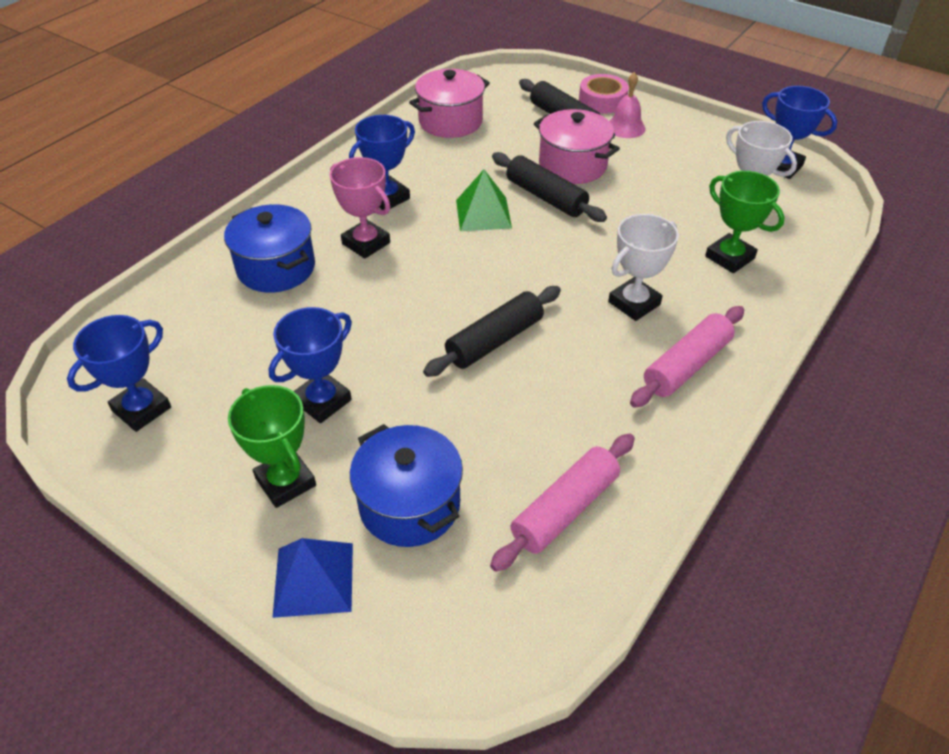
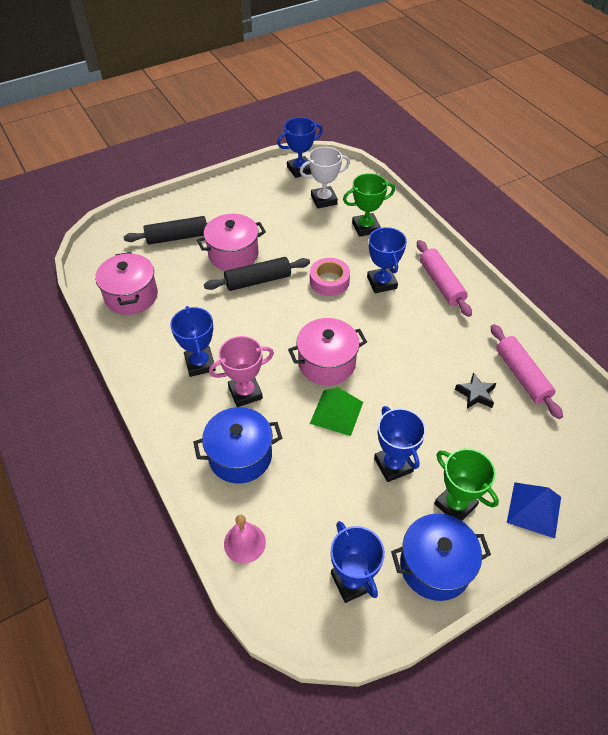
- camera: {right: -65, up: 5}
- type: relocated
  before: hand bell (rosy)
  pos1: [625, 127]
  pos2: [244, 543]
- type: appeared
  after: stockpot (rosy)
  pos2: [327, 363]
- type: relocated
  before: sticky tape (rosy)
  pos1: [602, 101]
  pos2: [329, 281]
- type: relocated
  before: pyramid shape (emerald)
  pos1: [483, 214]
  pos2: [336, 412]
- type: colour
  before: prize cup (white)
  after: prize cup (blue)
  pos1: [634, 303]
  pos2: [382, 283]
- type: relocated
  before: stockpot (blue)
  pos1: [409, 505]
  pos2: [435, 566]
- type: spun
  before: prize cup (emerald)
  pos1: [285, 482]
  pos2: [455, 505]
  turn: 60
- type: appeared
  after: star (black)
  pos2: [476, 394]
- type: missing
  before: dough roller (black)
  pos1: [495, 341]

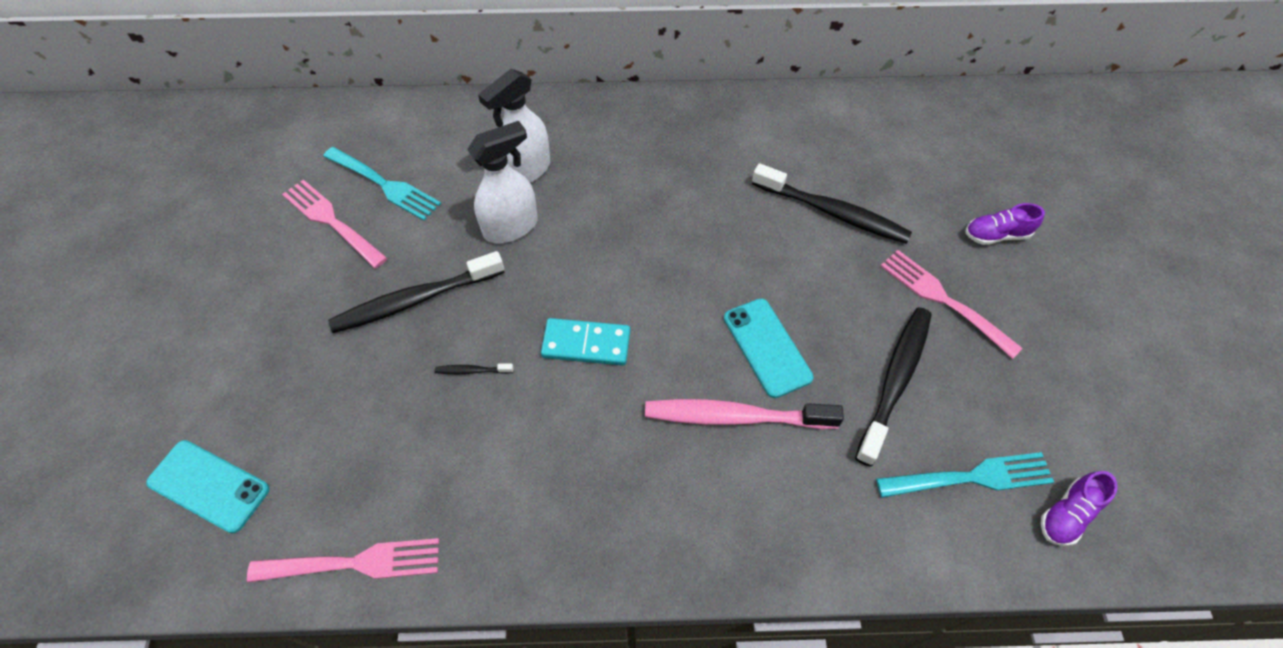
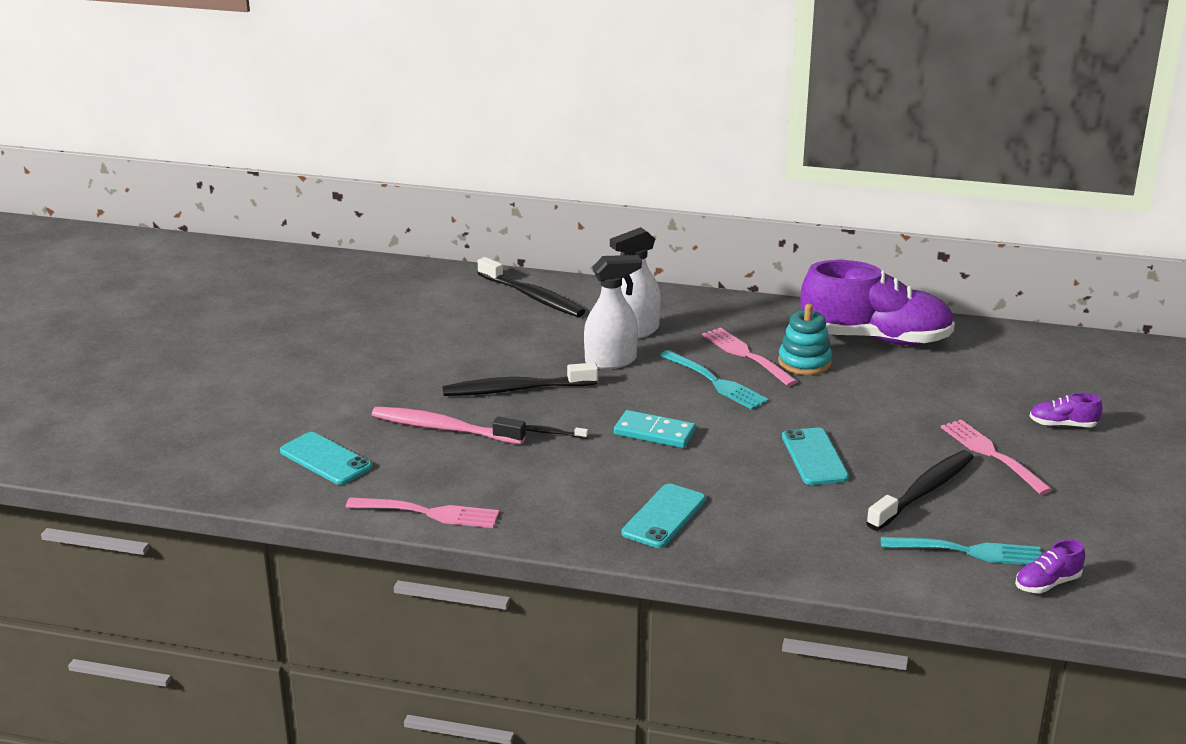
- camera: {right: 15, up: -30}
- type: relocated
  before: toothbrush (rosy)
  pos1: [735, 416]
  pos2: [444, 428]
- type: relocated
  before: toothbrush (black)
  pos1: [833, 212]
  pos2: [532, 296]
- type: appeared
  after: smartphone (teal)
  pos2: [664, 516]
- type: relocated
  before: fork (teal)
  pos1: [385, 185]
  pos2: [715, 382]
- type: relocated
  before: fork (rosy)
  pos1: [332, 221]
  pos2: [746, 355]
- type: appeared
  after: ring stacker (teal)
  pos2: [804, 362]
- type: appeared
  after: sneaker (royal purple)
  pos2: [876, 338]

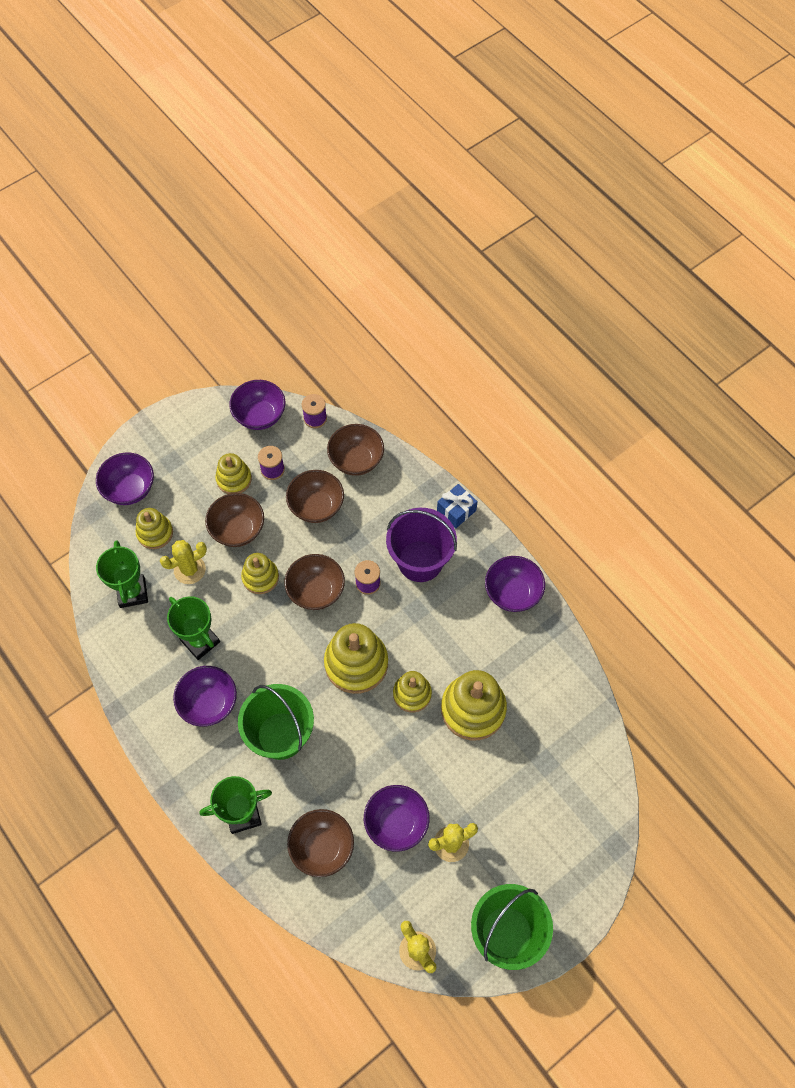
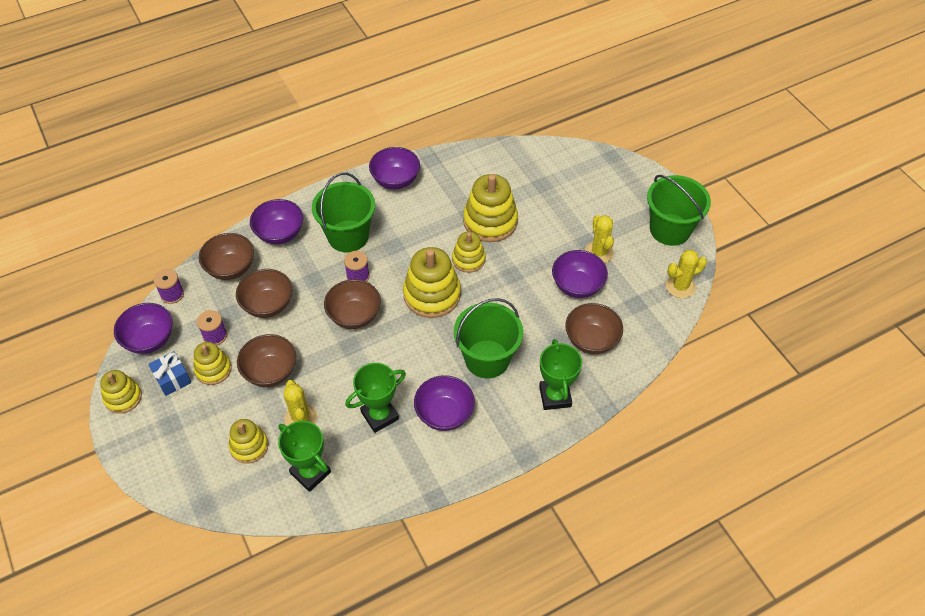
- camera: {right: -80, up: -10}
- type: relocated
  before: ring stacker (golden)
  pos1: [260, 577]
  pos2: [123, 397]
- type: relocated
  before: wrapped gift (blue)
  pos1: [456, 510]
  pos2: [172, 379]
- type: relocated
  before: serving bowl (royal purple)
  pos1: [130, 489]
  pos2: [280, 233]
- type: spun
  before: prize cup (emerald)
  pos1: [132, 592]
  pos2: [310, 472]
  turn: 45
- type: colour
  before: sand bucket (royal purple)
  after: sand bucket (emerald)
  pos1: [420, 561]
  pos2: [348, 236]

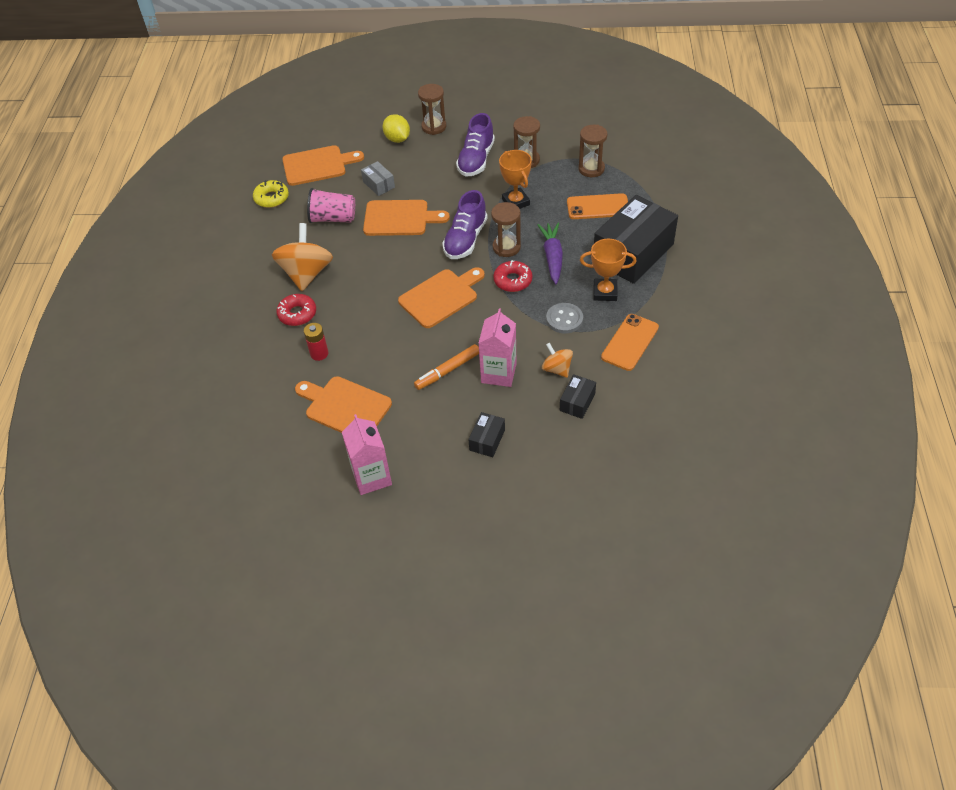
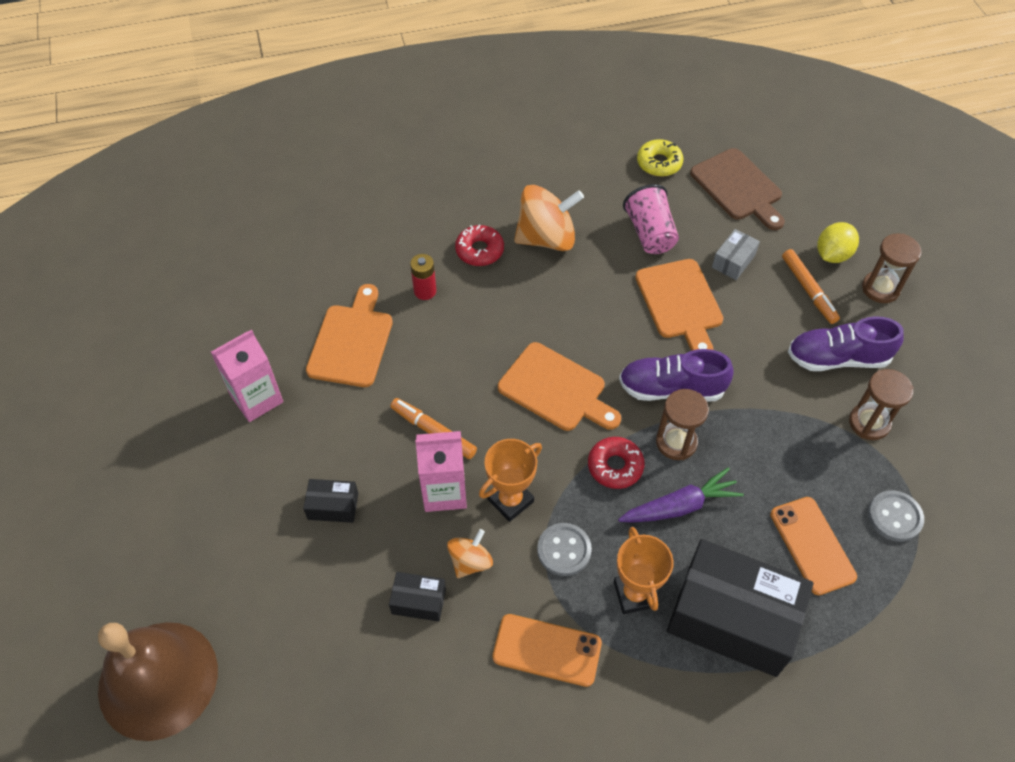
- camera: {right: 70, up: 5}
- type: appeared
  after: hand bell (russet)
  pos2: [158, 679]
- type: relocated
  before: prize cup (orange)
  pos1: [515, 202]
  pos2: [510, 500]
- type: colour
  before: chopping board (orange)
  after: chopping board (russet)
  pos1: [317, 165]
  pos2: [738, 187]
- type: appeared
  after: marker pen (orange)
  pos2: [808, 290]
- type: exchanged
  before: sand timer (russet)
  after: sewing button (grey)
  pos1: [591, 169]
  pos2: [894, 517]

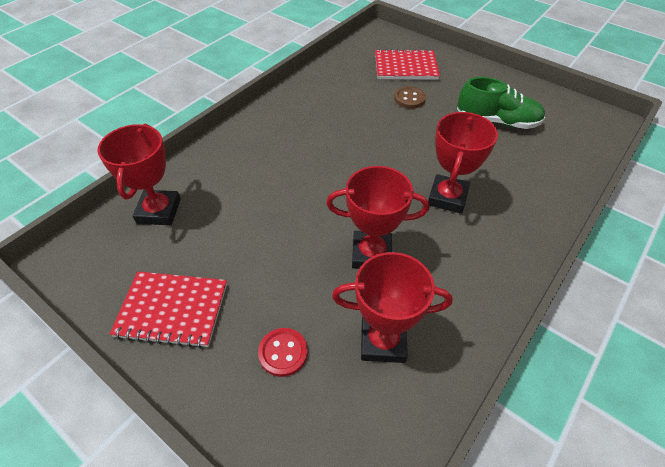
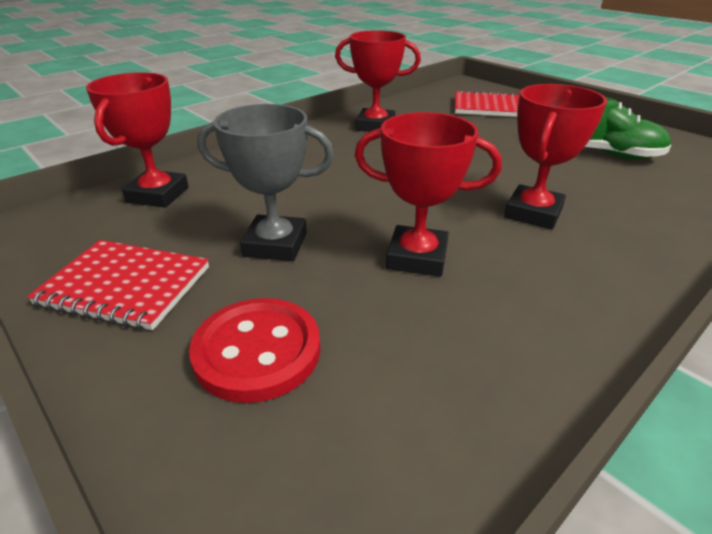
- camera: {right: 10, up: -15}
- type: size
  before: sewing button (crimson)
  pos1: [283, 353]
  pos2: [257, 351]
  scale: 1.66
- type: appeared
  after: prize cup (grey)
  pos2: [275, 244]
- type: relocated
  before: prize cup (crimson)
  pos1: [383, 341]
  pos2: [375, 126]
- type: missing
  before: sewing button (russet)
  pos1: [409, 99]

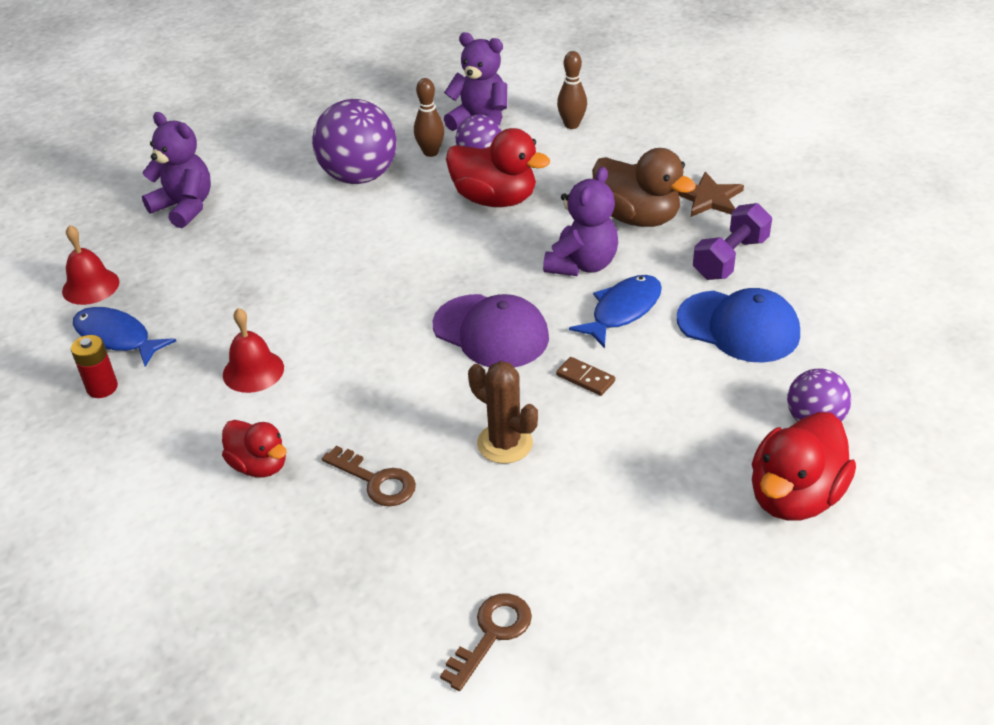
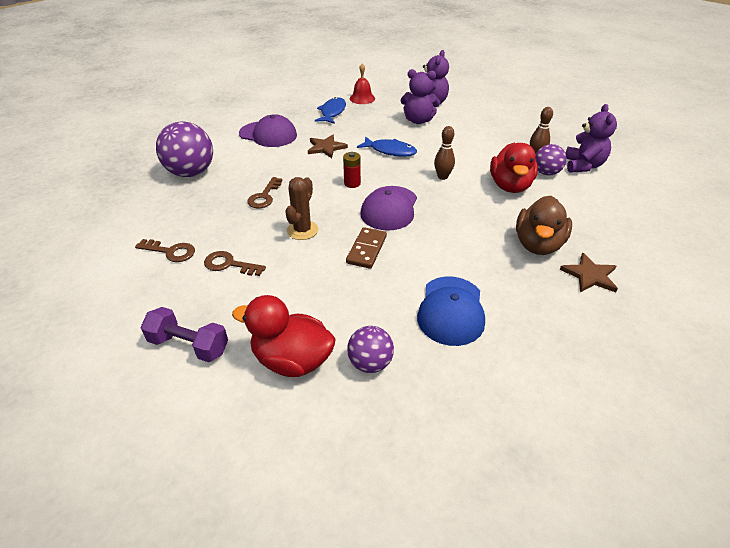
- camera: {right: 70, up: 0}
- type: relocated
  before: free weight (royal purple)
  pos1: [730, 258]
  pos2: [189, 345]
- type: relocated
  before: sphere (royal purple)
  pos1: [359, 177]
  pos2: [191, 173]
- type: appeared
  after: key (russet)
  pos2: [229, 264]
- type: appeared
  after: peaked cap (royal purple)
  pos2: [268, 134]
- type: exchanged
  before: hand bell (crimson)
  after: star (russet)
  pos1: [253, 371]
  pos2: [326, 147]
- type: relocated
  before: power cell (crimson)
  pos1: [102, 388]
  pos2: [352, 183]
- type: size
  before: domino tile (russet)
  pos1: [585, 378]
  pos2: [366, 249]
  scale: 1.57
- type: relocated
  before: toy fish (blue)
  pos1: [623, 310]
  pos2: [390, 151]
- type: relocated
  before: teddy (royal purple)
  pos1: [582, 264]
  pos2: [418, 120]
- type: relocated
  before: skittle (russet)
  pos1: [571, 125]
  pos2: [442, 177]
- type: missing
  before: rubber duck (crimson)
  pos1: [259, 465]

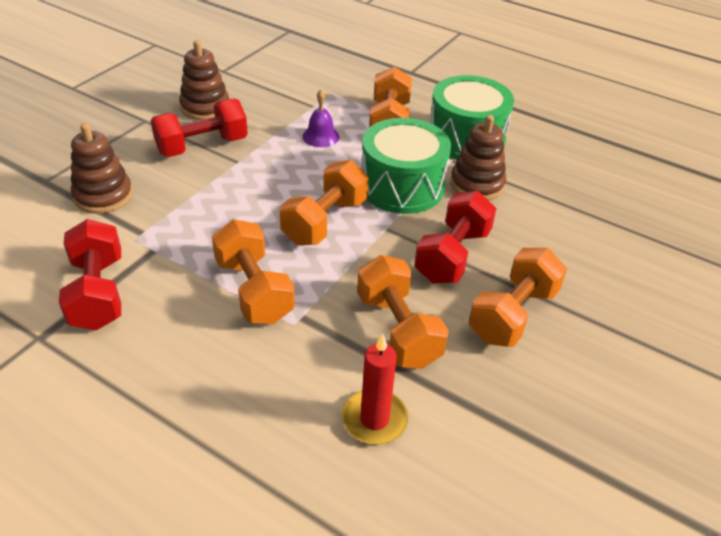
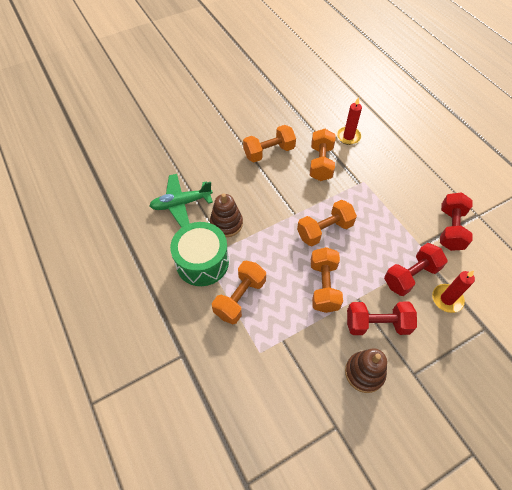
- camera: {right: -150, up: 15}
- type: appeared
  after: plane (emerald)
  pos2: [181, 204]
- type: relocated
  before: free weight (orange)
  pos1: [254, 290]
  pos2: [324, 286]
- type: relocated
  before: free weight (crimson)
  pos1: [452, 255]
  pos2: [410, 276]
- type: exchanged
  before: ring stacker (russet)
  after: pillar candle (crimson)
  pos1: [103, 196]
  pos2: [447, 299]
- type: missing
  before: hand bell (royal purple)
  pos1: [321, 136]
- type: missing
  before: snare drum (emerald)
  pos1: [402, 186]

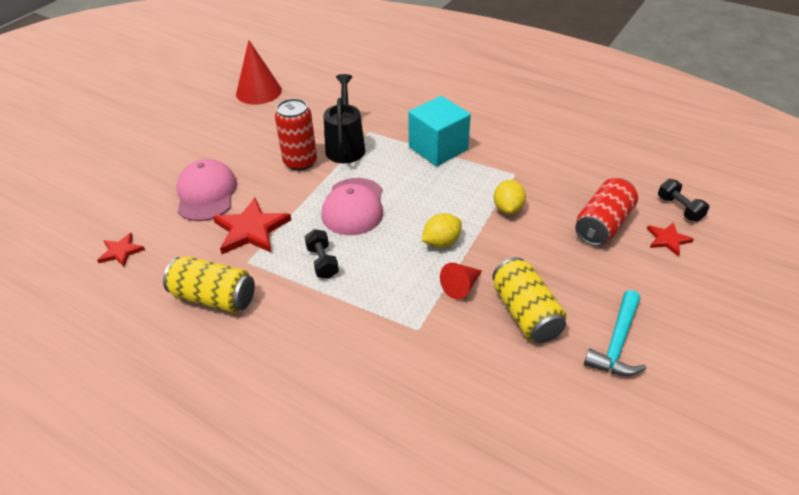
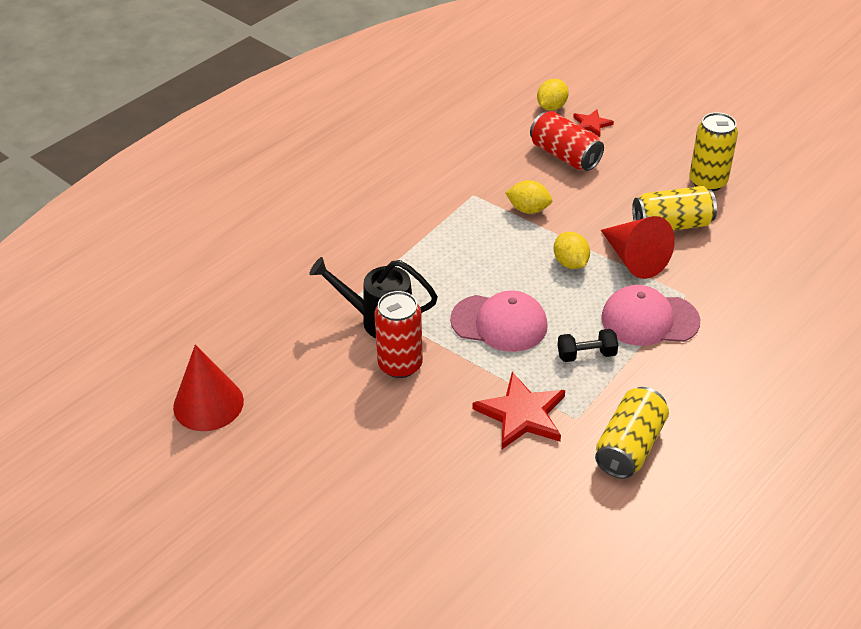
- camera: {right: -80, up: 0}
- type: exchanged
  before: free weight (black)
  after: citrus fruit (golden)
  pos1: [679, 208]
  pos2: [551, 107]
- type: size
  before: cone shape (crimson)
  pos1: [461, 287]
  pos2: [634, 259]
  scale: 1.73
- type: relocated
  before: peaked cap (rosy)
  pos1: [206, 194]
  pos2: [649, 320]
- type: exchanged
  before: carpenter's hammer (teal)
  after: soda can (golden)
  pos1: [617, 343]
  pos2: [708, 181]
- type: missing
  before: star (crimson)
  pos1: [121, 251]
- type: missing
  before: solid cube (teal)
  pos1: [438, 148]

